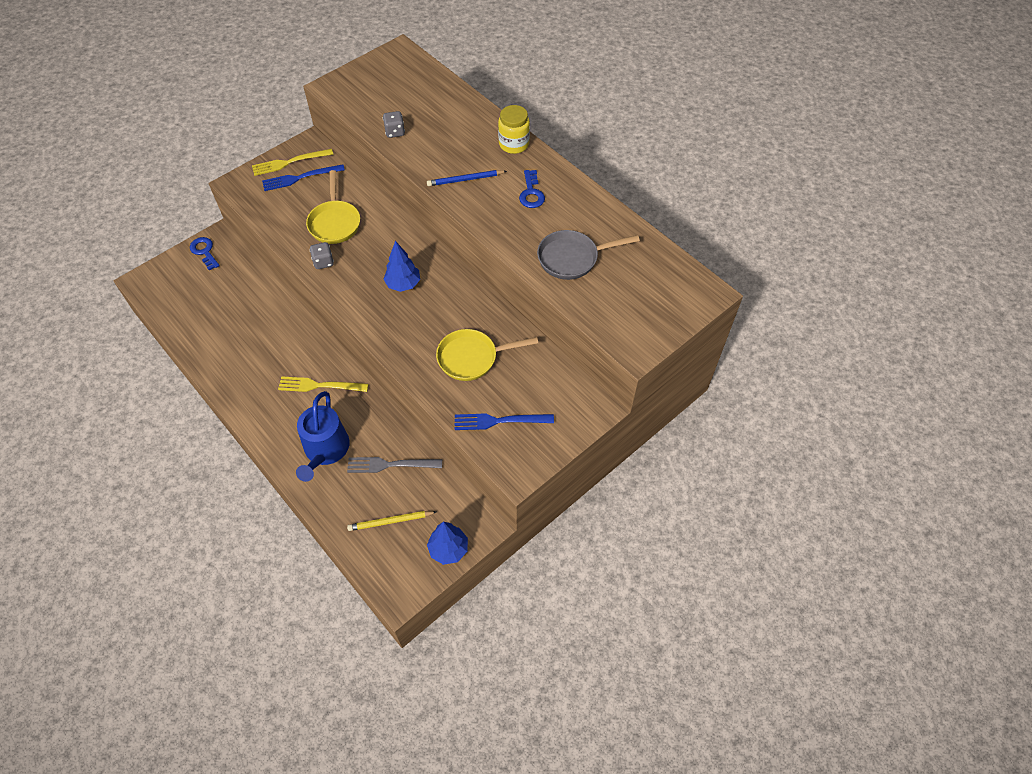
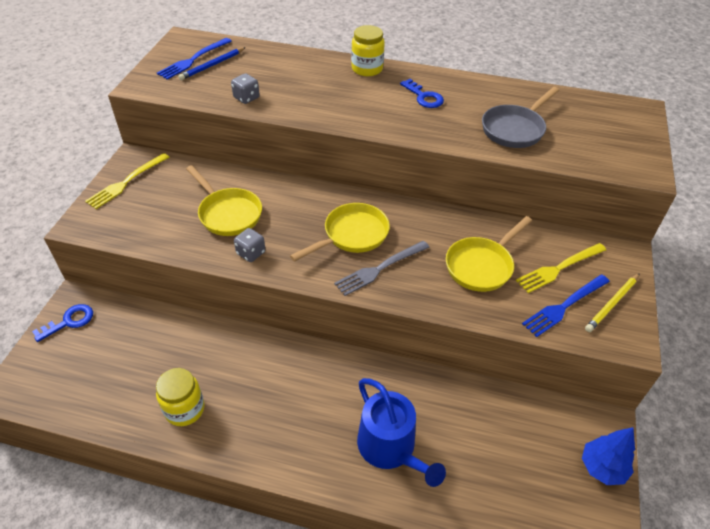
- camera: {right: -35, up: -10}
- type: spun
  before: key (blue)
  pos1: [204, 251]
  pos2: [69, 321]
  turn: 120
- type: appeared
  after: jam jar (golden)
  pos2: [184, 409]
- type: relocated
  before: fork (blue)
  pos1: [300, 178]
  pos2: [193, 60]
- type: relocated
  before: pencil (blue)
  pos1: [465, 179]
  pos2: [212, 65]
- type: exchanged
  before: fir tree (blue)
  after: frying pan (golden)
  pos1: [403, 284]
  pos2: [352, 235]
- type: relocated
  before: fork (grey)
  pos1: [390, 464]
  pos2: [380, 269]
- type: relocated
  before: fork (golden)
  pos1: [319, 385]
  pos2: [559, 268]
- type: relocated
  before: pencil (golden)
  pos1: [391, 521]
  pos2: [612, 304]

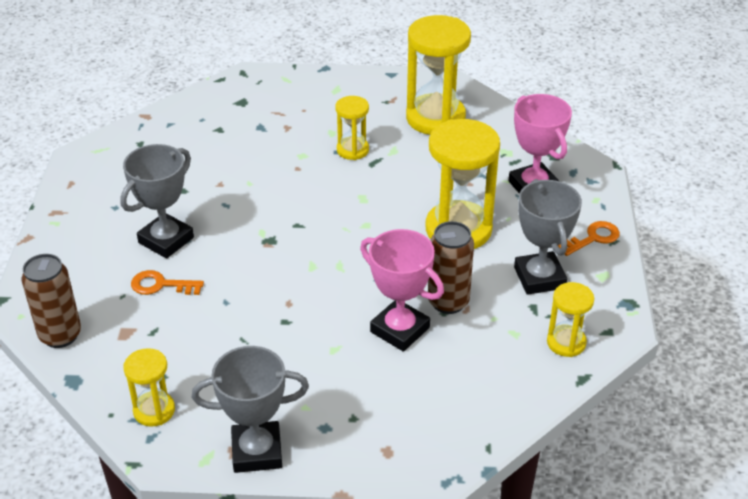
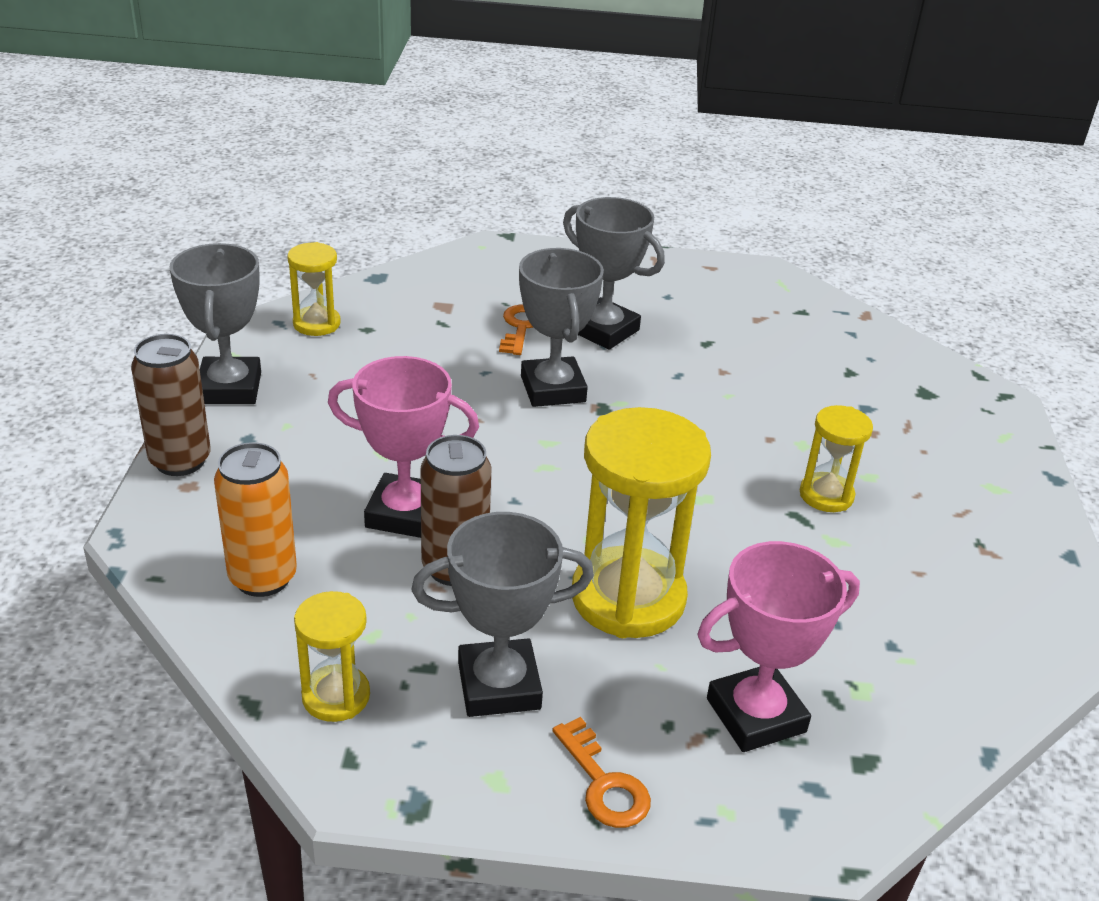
- camera: {right: 90, up: -5}
- type: relocated
  before: soda can (russet)
  pos1: [60, 335]
  pos2: [180, 461]
- type: appeared
  after: soda can (orange)
  pos2: [263, 578]
- type: spun
  before: prize cup (rosy)
  pos1: [400, 330]
  pos2: [404, 513]
  turn: 60
- type: appeared
  after: prize cup (grey)
  pos2: [553, 389]
- type: missing
  before: sand timer (golden)
  pos1: [435, 118]

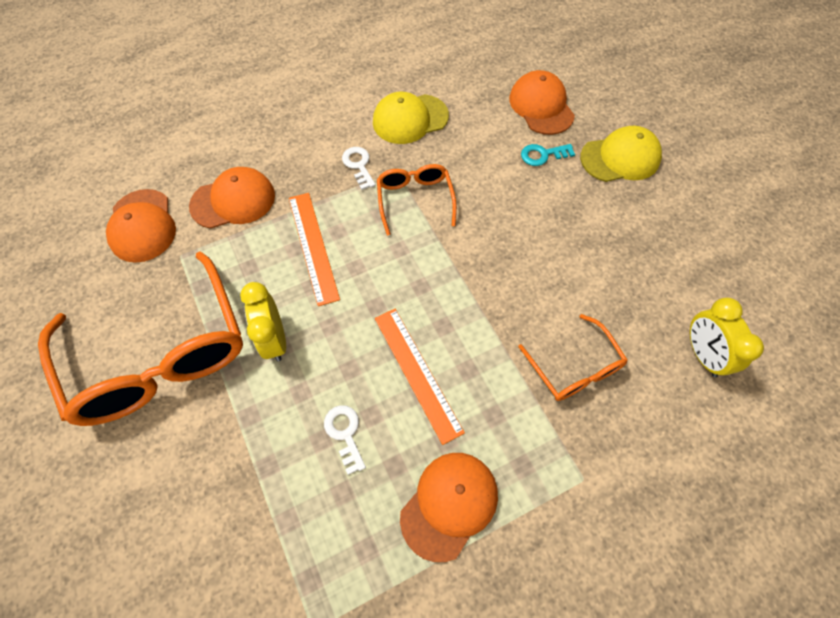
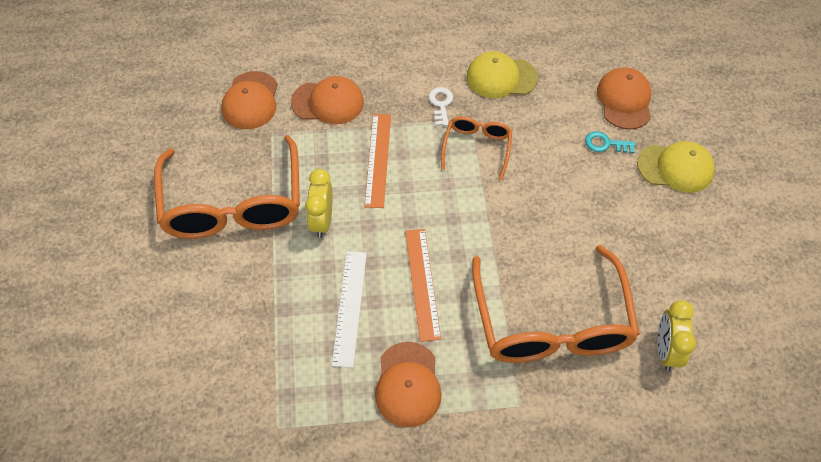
- camera: {right: 20, up: -5}
- type: exchanged
  before: key (white)
  after: straightedge (white)
  pos1: [345, 433]
  pos2: [349, 307]
- type: spun
  before: peaked cap (orange)
  pos1: [449, 505]
  pos2: [408, 384]
  turn: 120
- type: size
  before: spectacles (orange)
  pos1: [575, 368]
  pos2: [551, 323]
  scale: 2.03

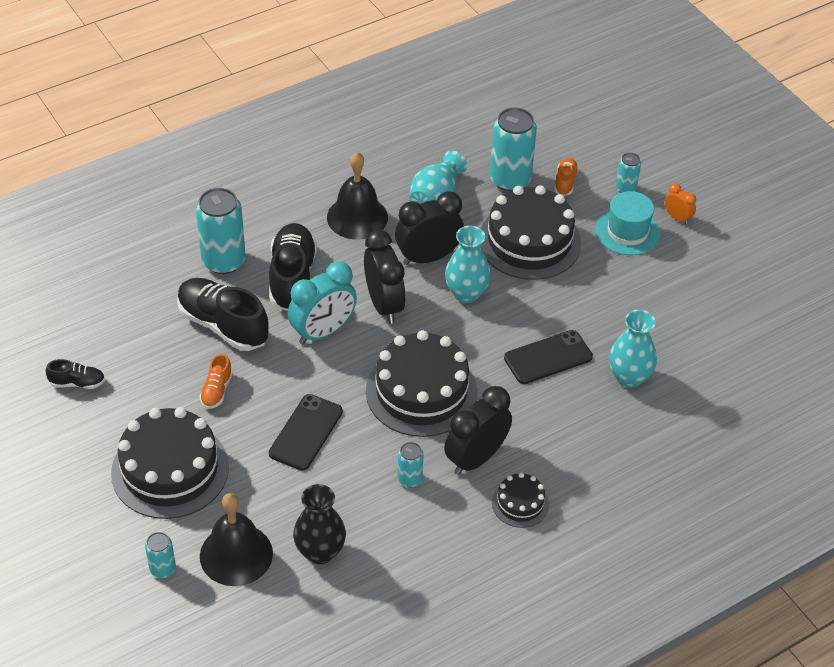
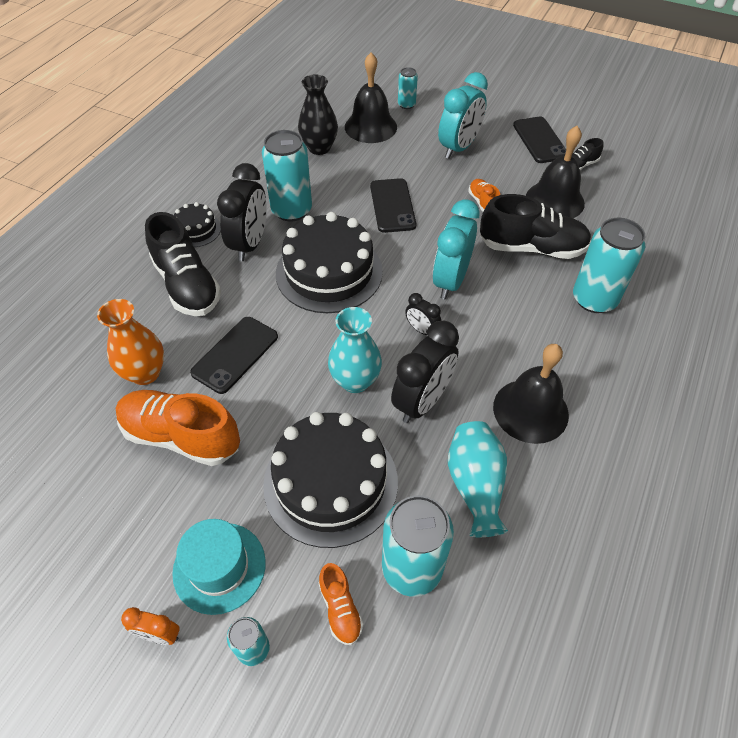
- camera: {right: 150, up: 5}
- type: colour
  before: vase (teal)
  after: vase (orange)
  pos1: [629, 377]
  pos2: [145, 373]
- type: appeared
  after: sneaker (orange)
  pos2: [181, 436]
- type: relocated
  before: sneaker (black)
  pos1: [292, 278]
  pos2: [187, 285]
- type: size
  before: soda can (teal)
  pos1: [409, 479]
  pos2: [291, 210]
  scale: 1.96
- type: size
  before: clock (black)
  pos1: [384, 305]
  pos2: [421, 330]
  scale: 0.5
- type: exchanged
  before: layer cake (black)
  after: clock (teal)
  pos1: [170, 470]
  pos2: [458, 148]
- type: appeared
  after: smartphone (black)
  pos2: [540, 140]
- type: appeared
  after: hand bell (black)
  pos2: [554, 200]

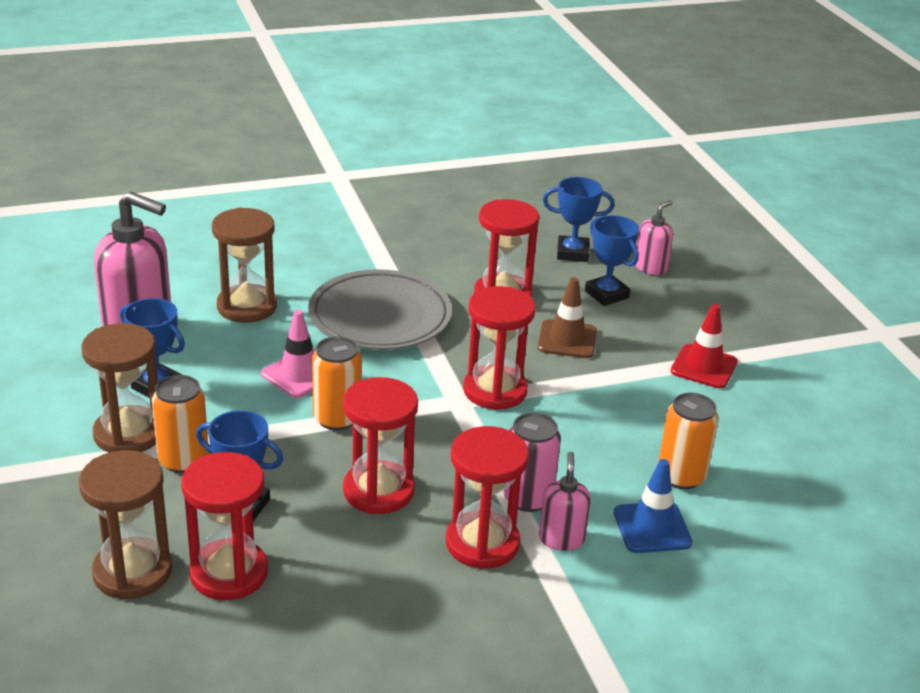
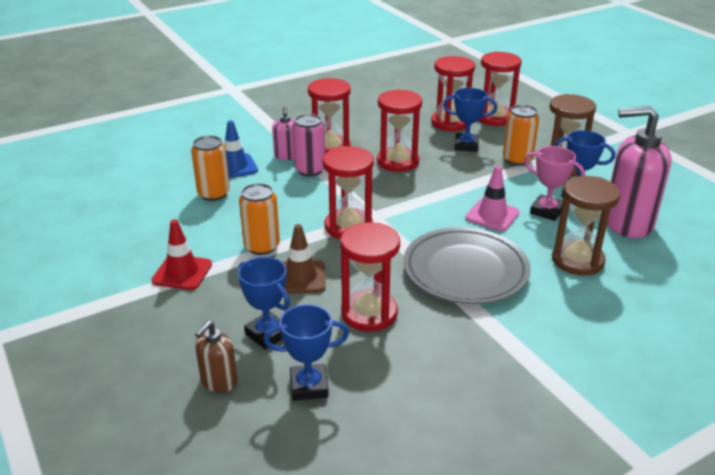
- camera: {right: 170, up: 0}
- type: colour
  before: soap pump (rosy)
  after: soap pump (russet)
  pos1: [651, 268]
  pos2: [219, 382]
- type: relocated
  before: soda can (orange)
  pos1: [337, 418]
  pos2: [262, 246]
- type: colour
  before: sand timer (russet)
  after: sand timer (crimson)
  pos1: [132, 572]
  pos2: [494, 118]
- type: appeared
  after: prize cup (rosy)
  pos2: [546, 211]

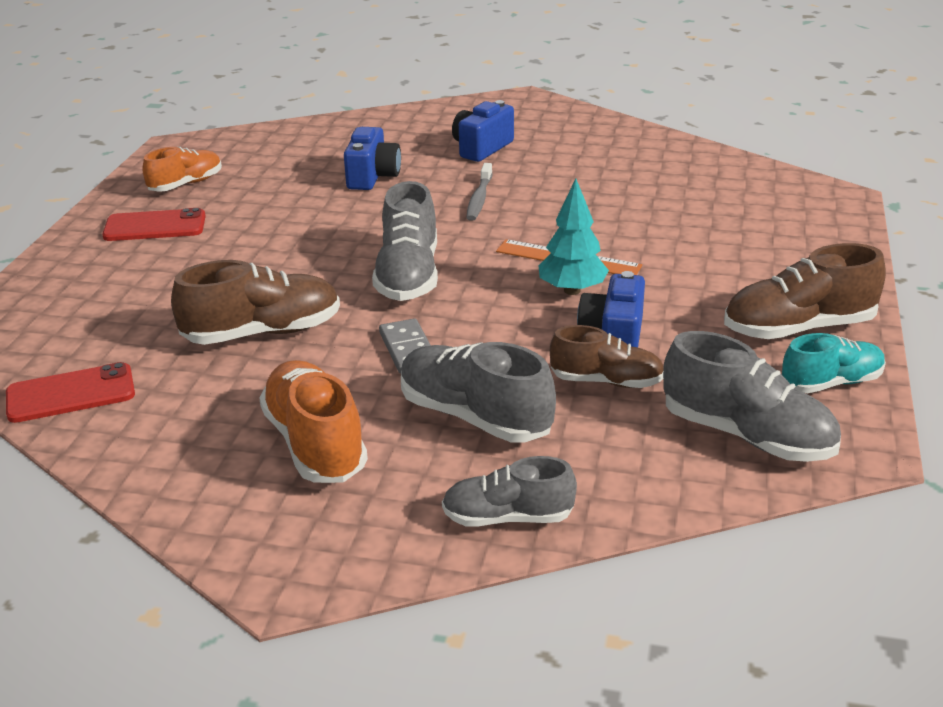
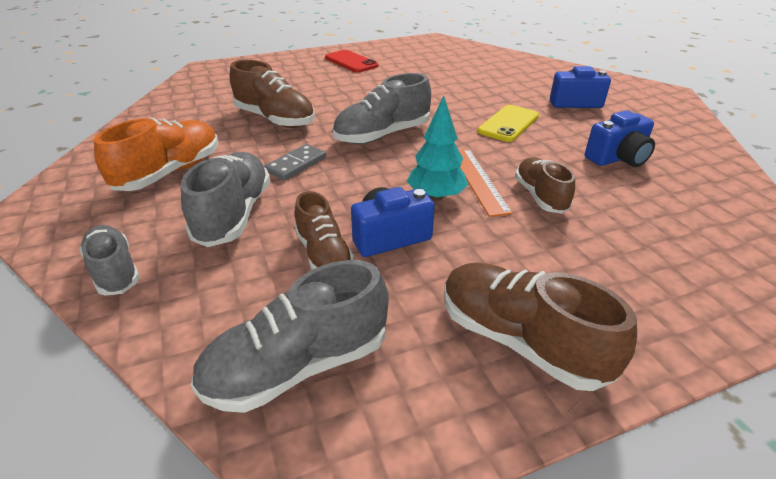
- camera: {right: 55, up: 5}
- type: spun
  before: sneaker (grey)
  pos1: [747, 435]
  pos2: [298, 366]
  turn: 60
- type: exchanged
  before: toothbrush (grey)
  after: smartphone (golden)
  pos1: [479, 199]
  pos2: [508, 124]
- type: appeared
  after: sneaker (russet)
  pos2: [540, 196]
- type: relocated
  before: camera (blue)
  pos1: [372, 177]
  pos2: [618, 158]
- type: missing
  before: smartphone (crimson)
  pos1: [71, 394]
- type: missing
  before: sneaker (orange)
  pos1: [186, 184]
- type: missing
  before: sneaker (teal)
  pos1: [831, 383]

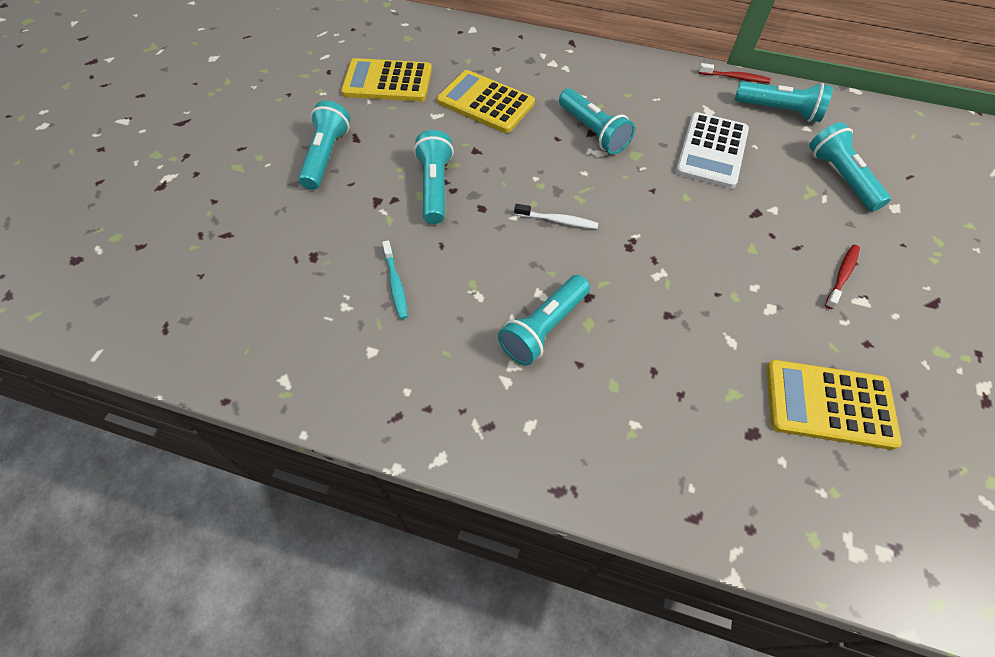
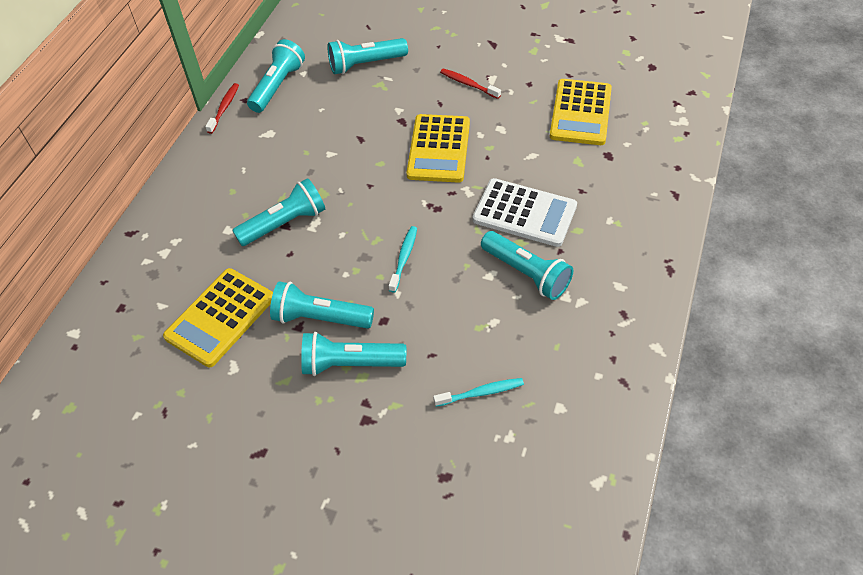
- camera: {right: -85, up: -5}
- type: relocated
  before: flashlight (teal)
  pos1: [326, 156]
  pos2: [320, 318]
- type: colour
  before: toothbrush (white)
  after: toothbrush (teal)
  pos1: [557, 221]
  pos2: [404, 258]
- type: relocated
  before: pocket calculator (golden)
  pos1: [387, 81]
  pos2: [439, 149]
- type: relocated
  before: pocket calculator (white)
  pos1: [711, 151]
  pos2: [524, 213]

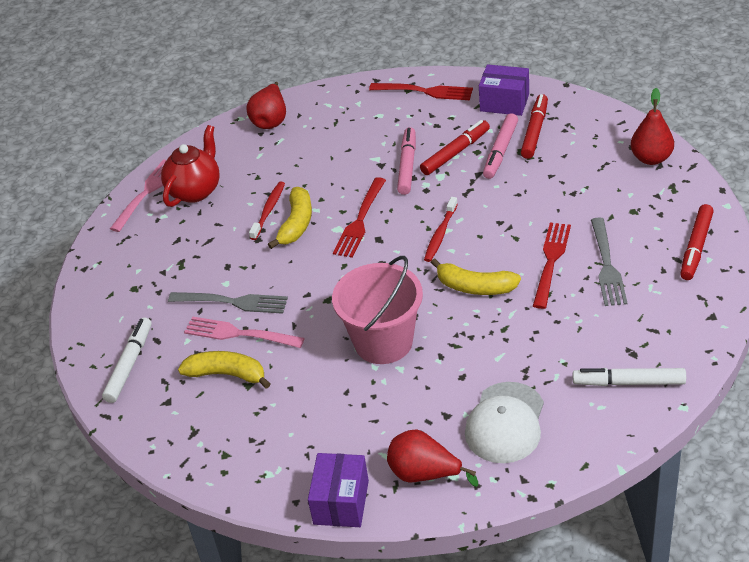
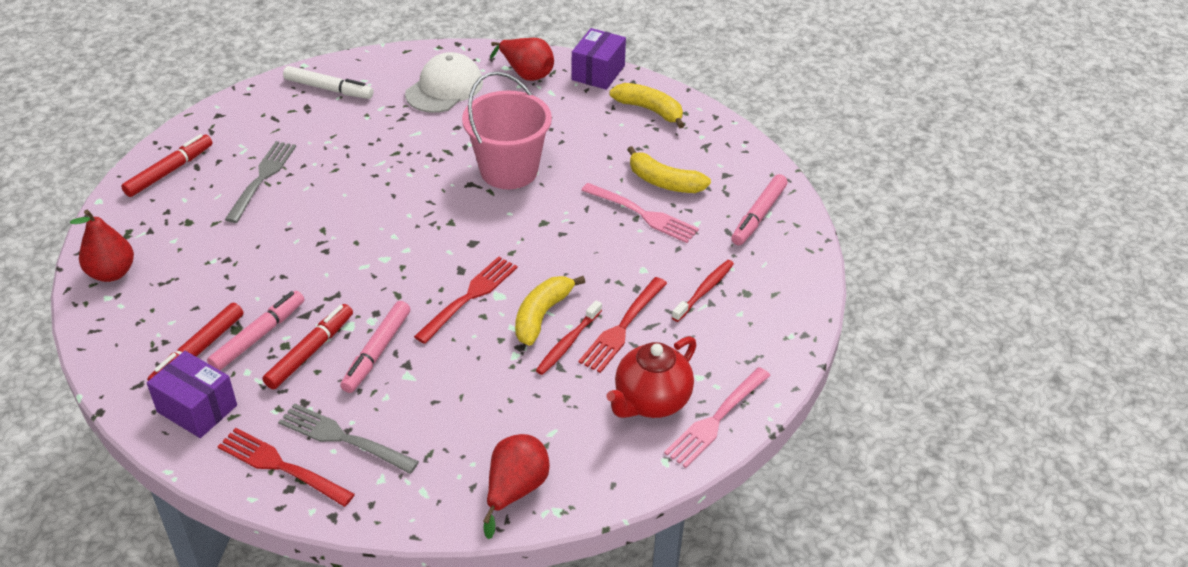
- camera: {right: -170, up: 0}
- type: spun
  before: marker pen (crimson)
  pos1: [455, 153]
  pos2: [310, 352]
  turn: 150
- type: relocated
  before: fork (grey)
  pos1: [232, 302]
  pos2: [343, 438]
- type: relocated
  before: fork (crimson)
  pos1: [551, 261]
  pos2: [622, 327]
- type: relocated
  before: banana (golden)
  pos1: [475, 287]
  pos2: [650, 110]
- type: relocated
  before: toothbrush (crimson)
  pos1: [440, 234]
  pos2: [704, 290]
- type: colour
  before: marker pen (white)
  after: marker pen (rosy)
  pos1: [129, 364]
  pos2: [758, 215]

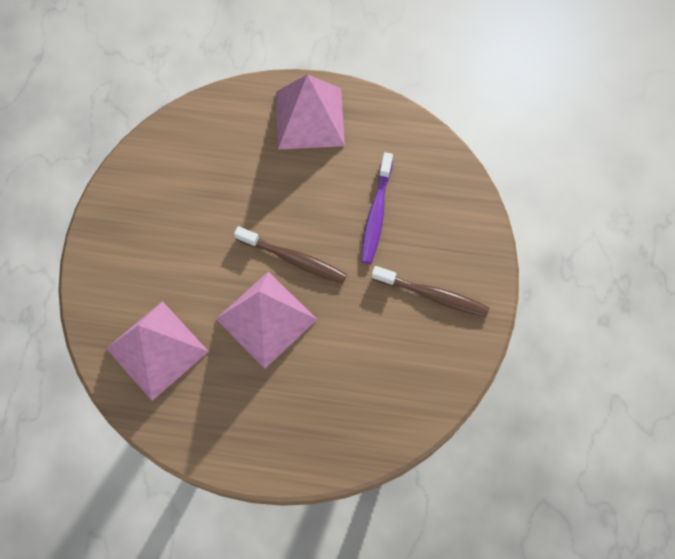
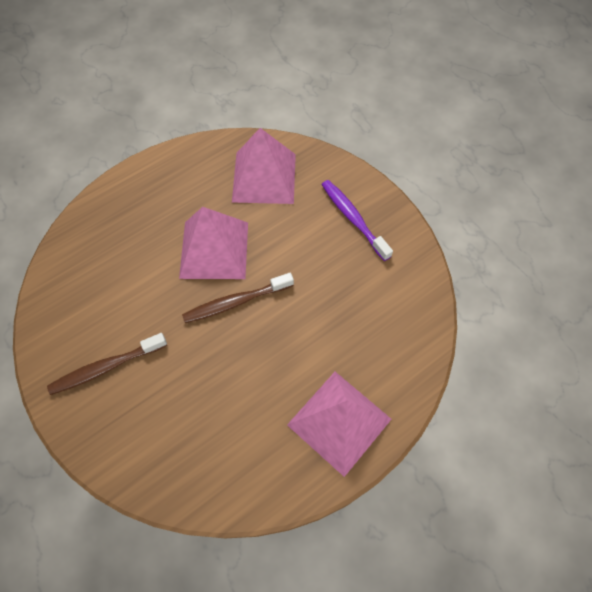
- camera: {right: 135, up: -5}
- type: relocated
  before: toothbrush (royal purple)
  pos1: [376, 214]
  pos2: [353, 218]

